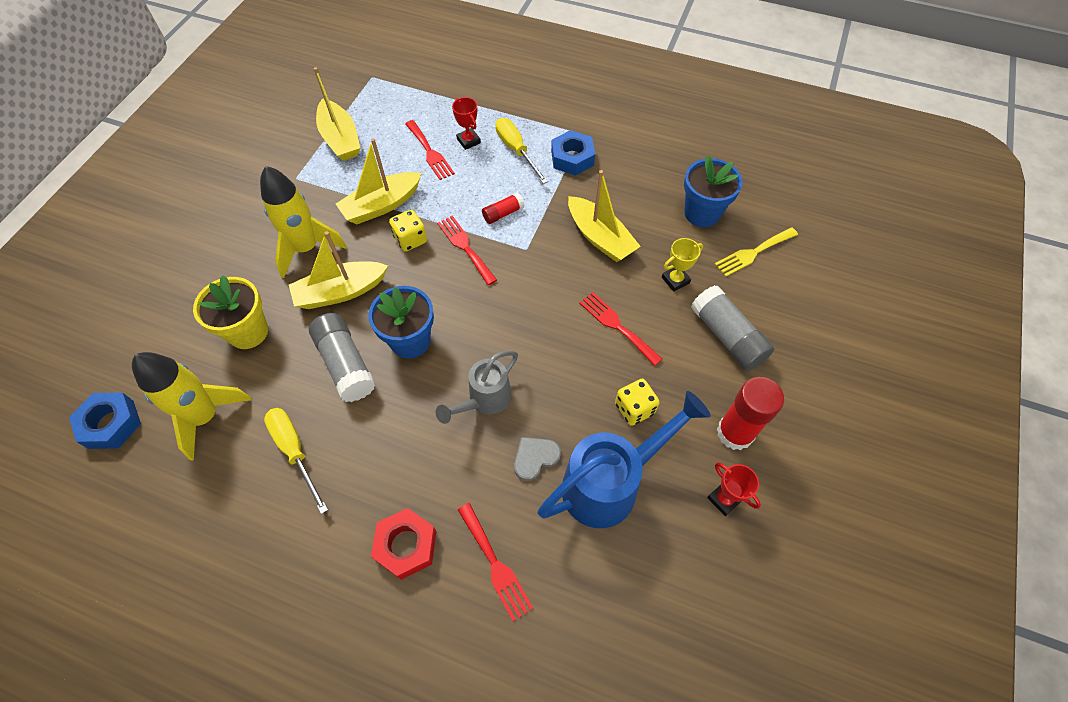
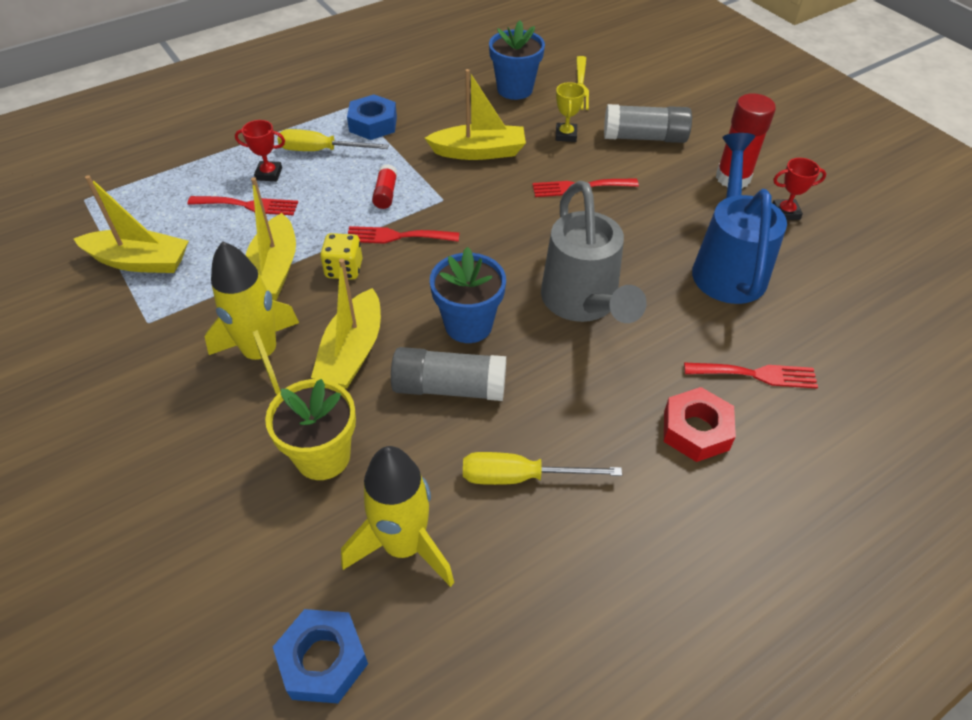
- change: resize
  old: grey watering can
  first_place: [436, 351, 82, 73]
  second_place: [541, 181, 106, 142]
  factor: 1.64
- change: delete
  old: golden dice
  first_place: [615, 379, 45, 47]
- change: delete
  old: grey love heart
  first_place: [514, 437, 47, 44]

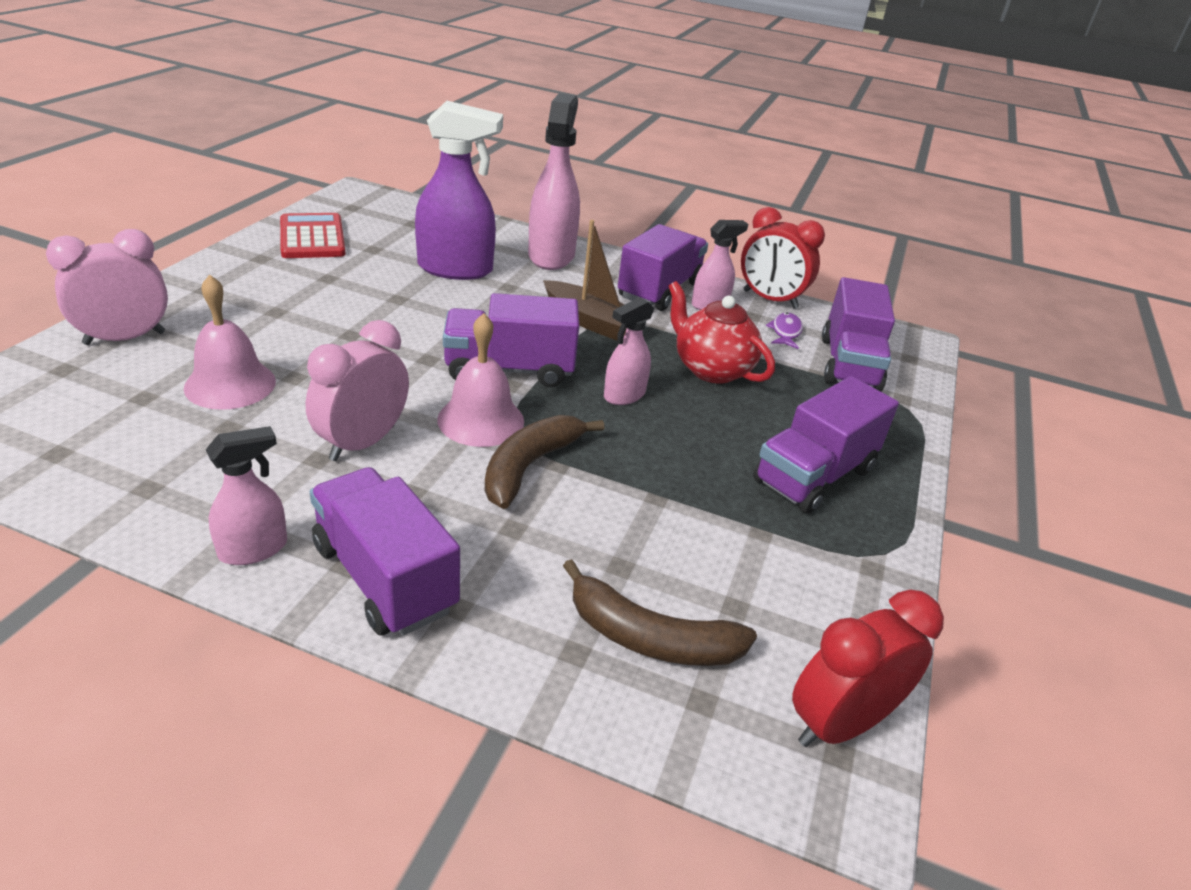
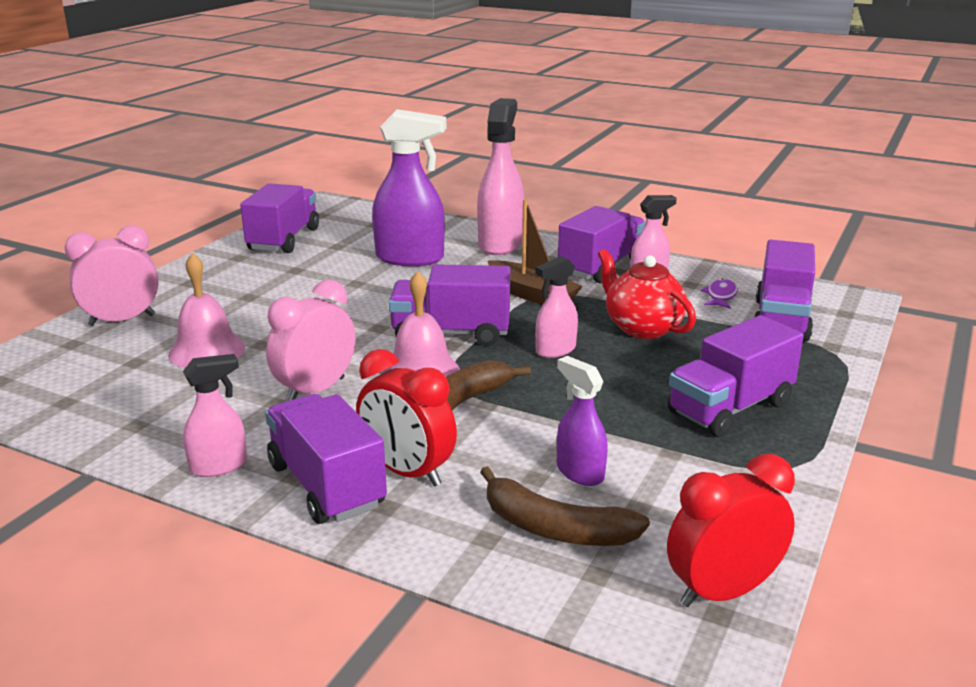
- change: move
  old: crimson clock
  first_place: [741, 207, 84, 102]
  second_place: [356, 349, 101, 138]
- change: replace
  old: crimson adding machine
  new: royal purple lorry
  first_place: [280, 213, 66, 45]
  second_place: [240, 183, 79, 70]
- change: insert
  new: royal purple spray cleaner
  second_place: [557, 356, 51, 130]

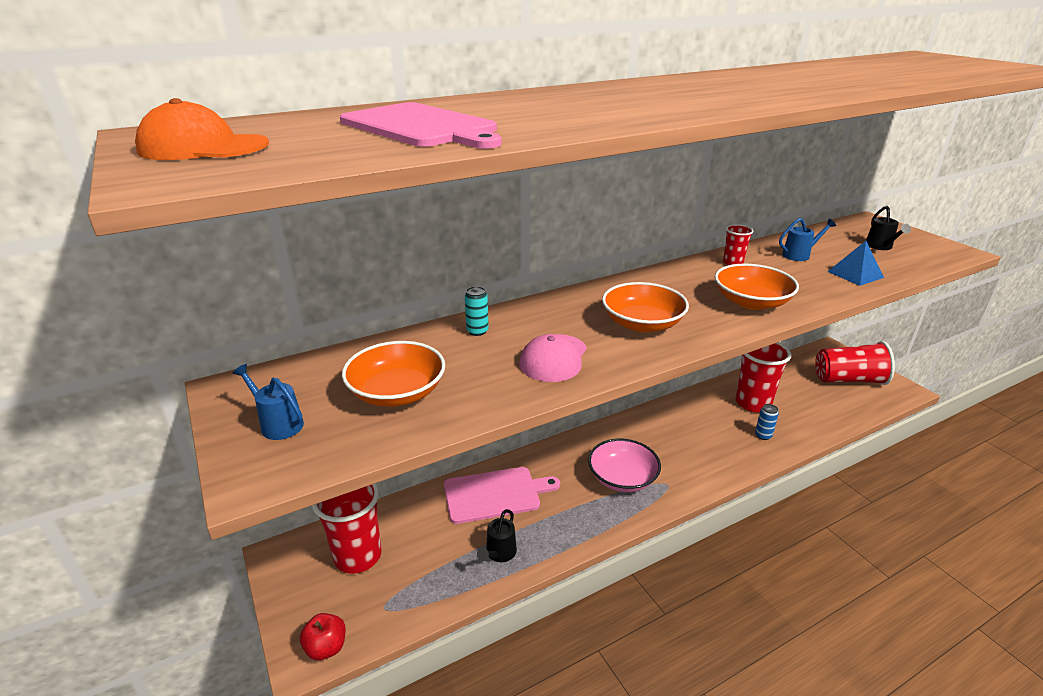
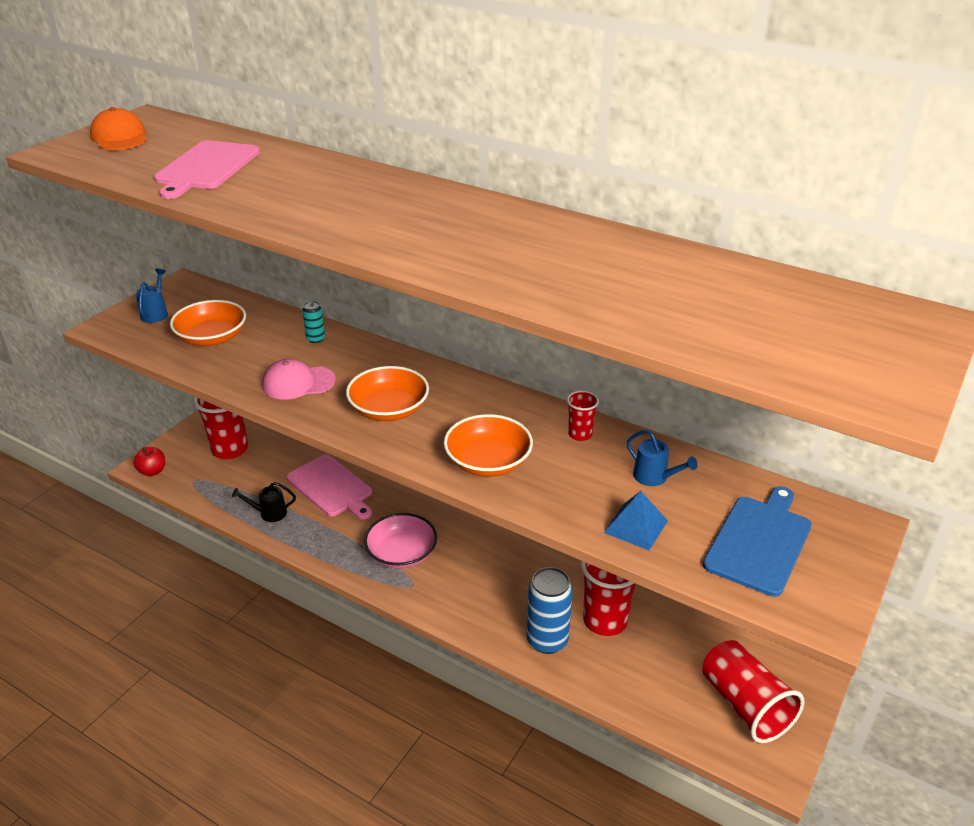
- change: replace
  old: jet-black watering can
  new: cobalt bread board
  first_place: [866, 206, 45, 44]
  second_place: [703, 486, 109, 111]
- change: resize
  old: cobalt can
  first_place: [755, 404, 24, 36]
  second_place: [527, 567, 46, 87]
  factor: 2.06

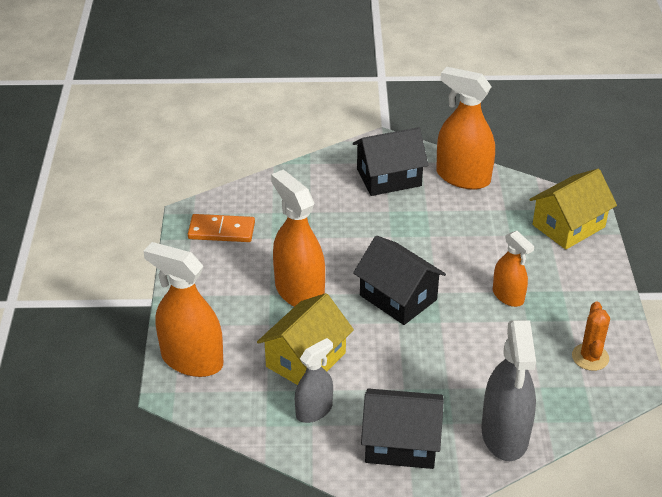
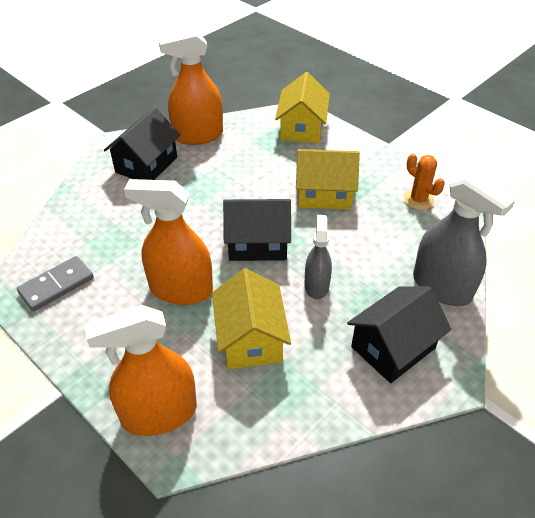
- change: recolor
  old: orange-coloured domino
  new: grey domino
  first_place: [188, 214, 67, 28]
  second_place: [17, 256, 77, 55]
- change: replace
  old: orange-coloured spray cleaner
  new: golden toy house
  first_place: [493, 231, 41, 76]
  second_place: [296, 149, 64, 61]
- change: move
  old: grey spray cleaner
  first_place: [295, 338, 38, 85]
  second_place: [304, 215, 28, 84]

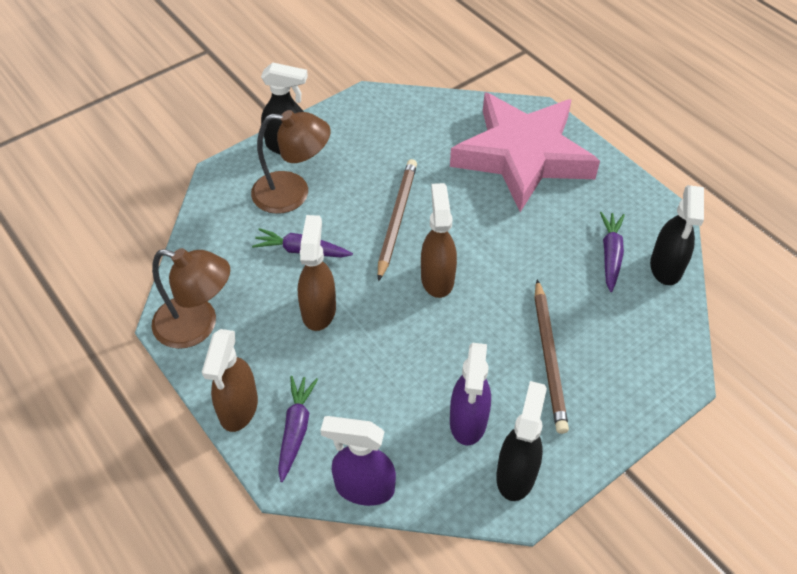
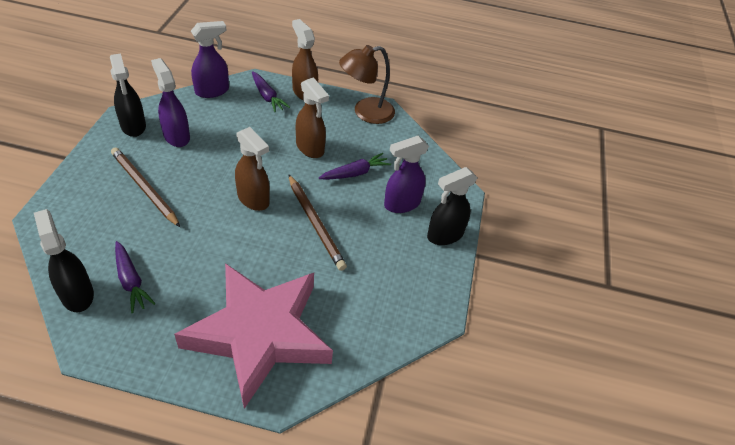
- change: replace
  old: brown lamp
  new: royal purple spray cleaner
  first_place: [251, 110, 80, 104]
  second_place: [384, 136, 45, 77]

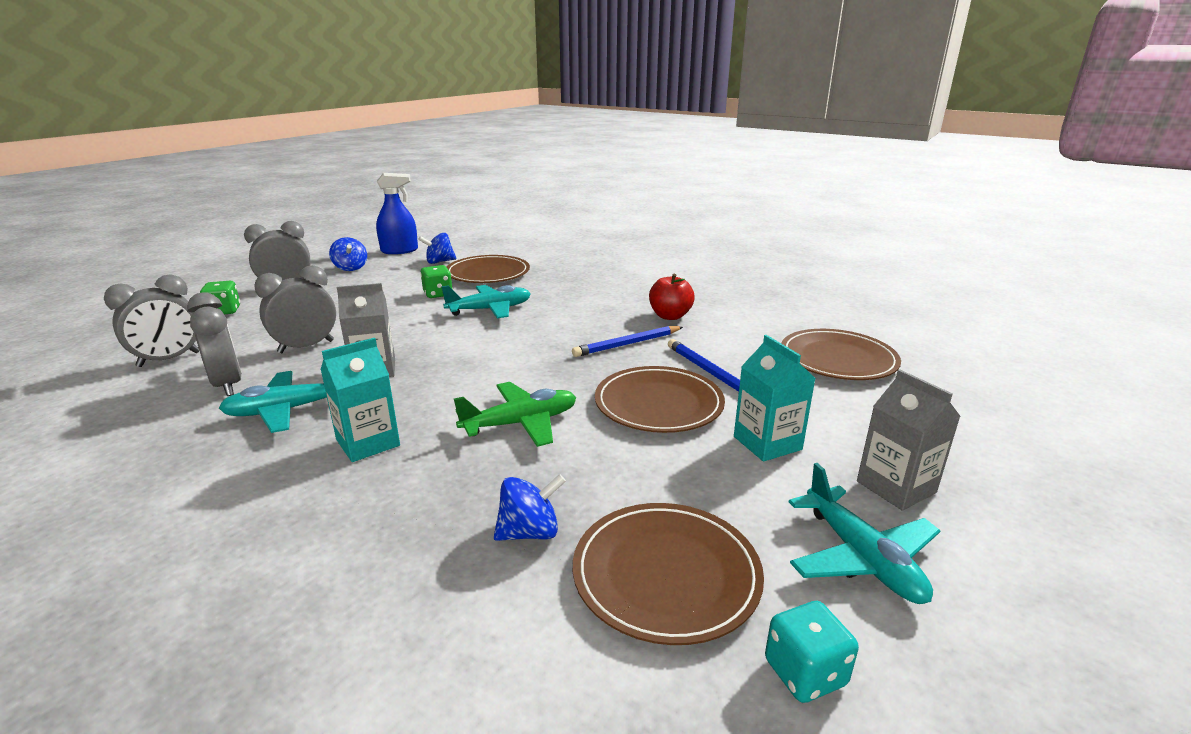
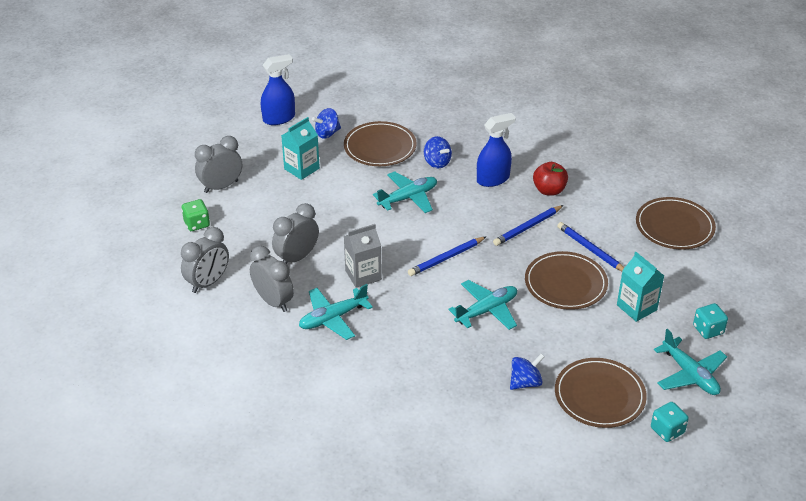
- change: move
  old: cobalt whirligig
  first_place: [329, 237, 38, 34]
  second_place: [424, 136, 28, 32]
- change: delete
  old: emerald dice
  first_place: [420, 265, 33, 33]
- change: move
  old: aqua carton
  first_place: [321, 338, 79, 124]
  second_place: [281, 117, 39, 63]
- change: replace
  old: grey carton
  new: aqua dice
  first_place: [857, 369, 104, 141]
  second_place: [693, 303, 35, 36]
- change: recolor
  old: emerald aeroplane
  new: aqua aeroplane
  first_place: [454, 382, 122, 65]
  second_place: [448, 280, 69, 50]
- change: insert
  new: cobalt spray cleaner
  second_place: [477, 113, 39, 74]
- change: insert
  new: cobalt pencil
  second_place: [408, 237, 78, 39]

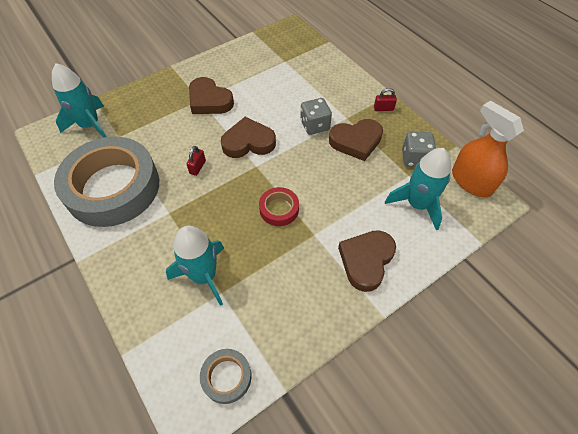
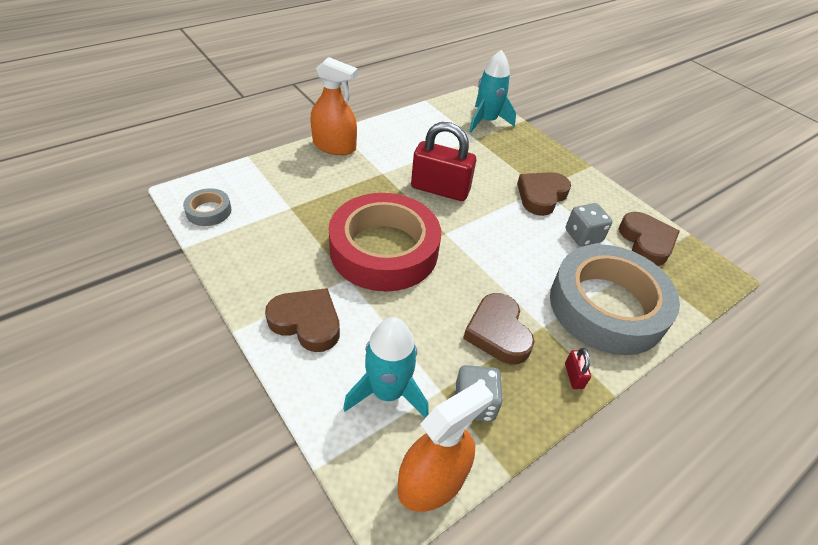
- change: move
  old: grey dice
  first_place: [300, 98, 32, 37]
  second_place: [566, 203, 46, 43]
- change: move
  old: brown love heart
  first_place: [221, 117, 55, 41]
  second_place: [619, 212, 61, 54]
- change: move
  old: grey tape
  first_place: [54, 137, 105, 90]
  second_place: [550, 244, 130, 111]
- change: resize
  old: crimson small lock
  first_place: [186, 146, 20, 30]
  second_place: [411, 122, 65, 79]
  factor: 2.47
- change: resize
  old: crimson tape
  first_place: [259, 187, 40, 39]
  second_place: [329, 193, 112, 98]
  factor: 2.4
- change: delete
  old: aqua toy rocket
  first_place: [166, 226, 58, 80]
- change: insert
  new: orange-coloured spray cleaner
  second_place: [310, 57, 48, 98]

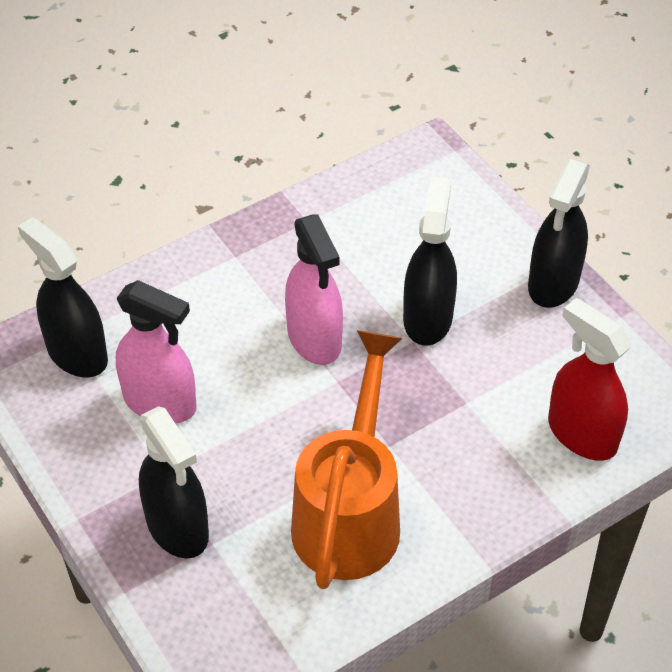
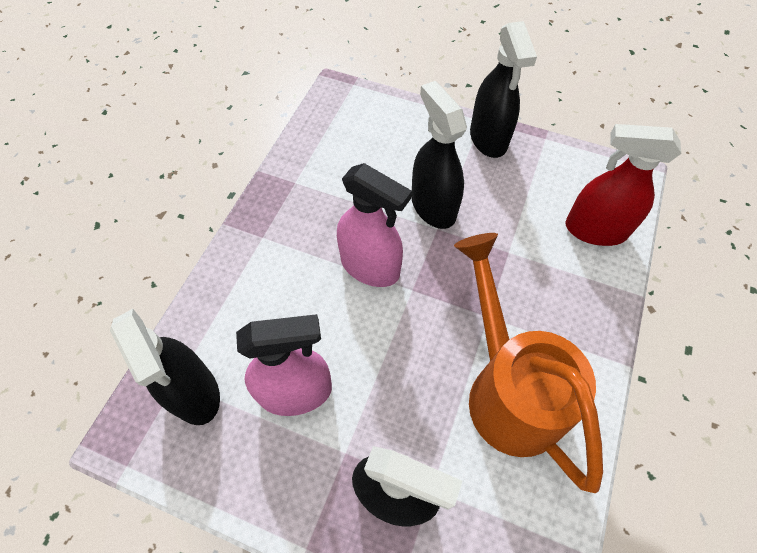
- change: rotate
  old: jet-black spray cleaner
  first_place: [18, 217, 90, 160]
  second_place: [110, 309, 110, 116]
  degrees: -135

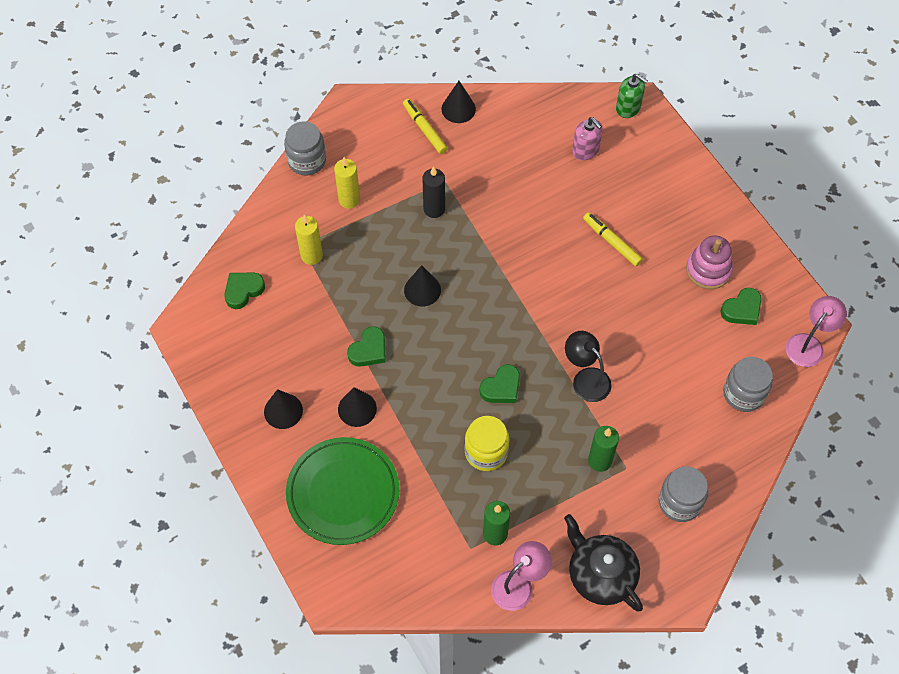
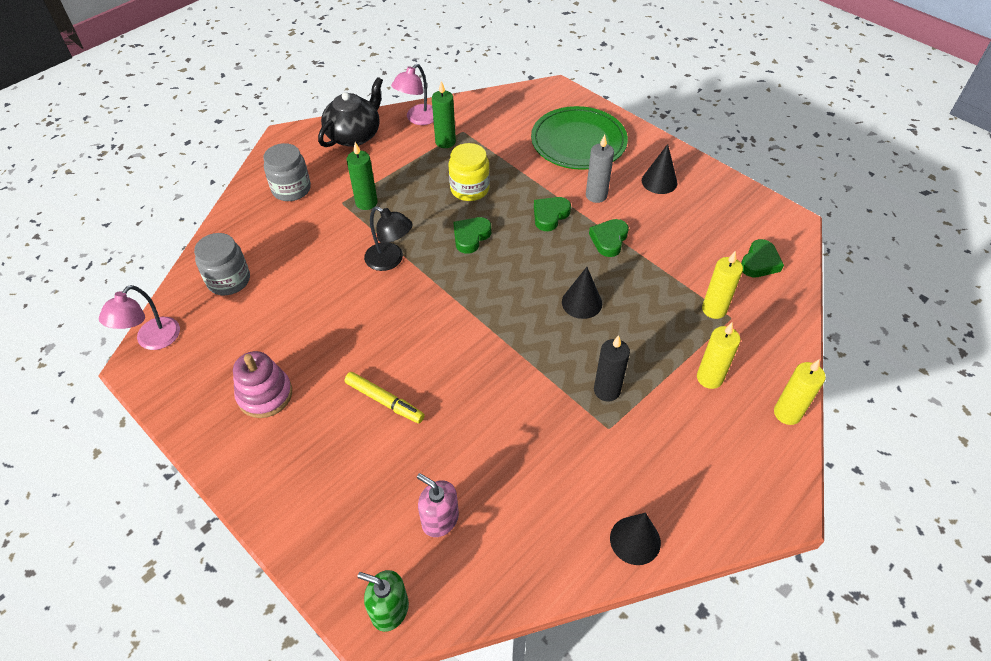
- change: delete
  old: golden marker
  first_place: [403, 99, 45, 55]
- change: replace
  old: grey jar
  new: golden pillar candle
  first_place: [284, 121, 42, 54]
  second_place: [774, 359, 52, 66]
- change: move
  old: emerald love heart
  first_place: [720, 288, 41, 37]
  second_place: [534, 197, 37, 34]
- change: replace
  old: jet-black cone shape
  new: grey pillar candle
  first_place: [338, 387, 39, 40]
  second_place: [586, 135, 28, 68]
- change: rotate
  old: jet-black china teapot
  first_place: [564, 514, 79, 98]
  second_place: [318, 77, 65, 70]
  degrees: -90

